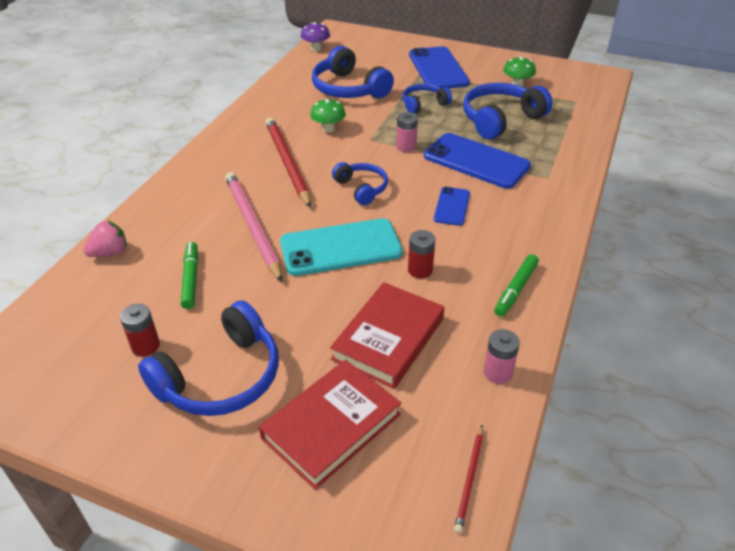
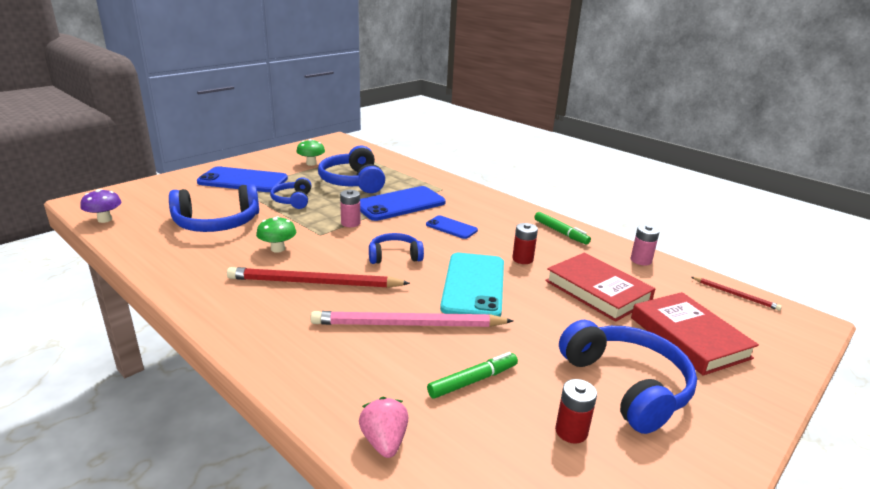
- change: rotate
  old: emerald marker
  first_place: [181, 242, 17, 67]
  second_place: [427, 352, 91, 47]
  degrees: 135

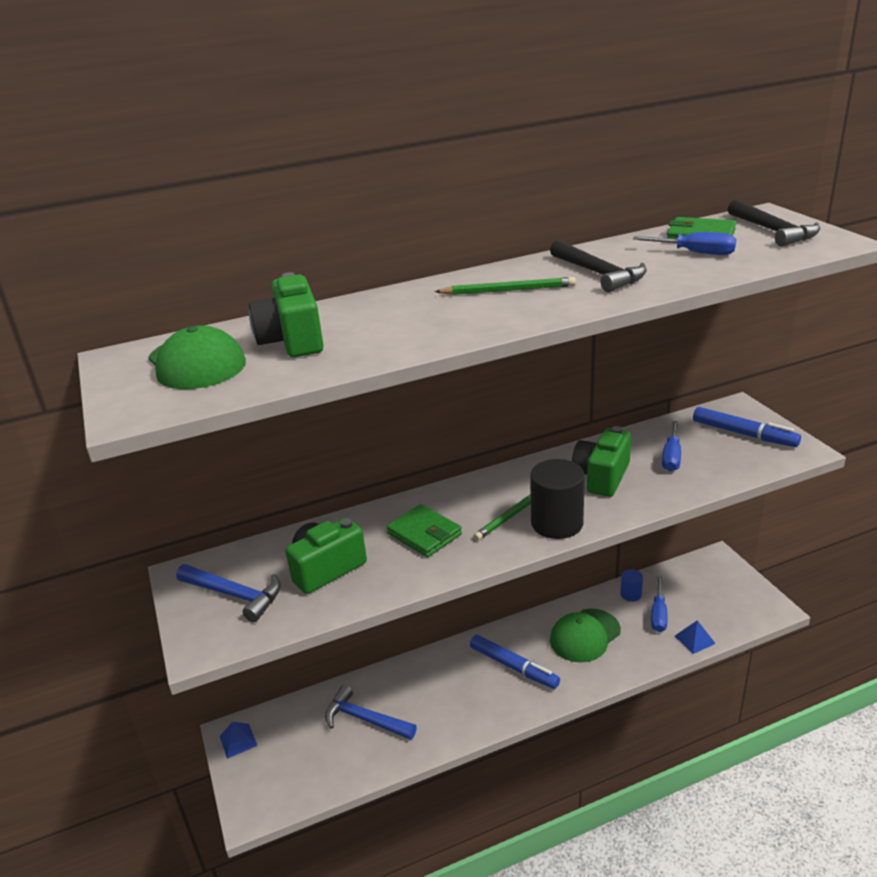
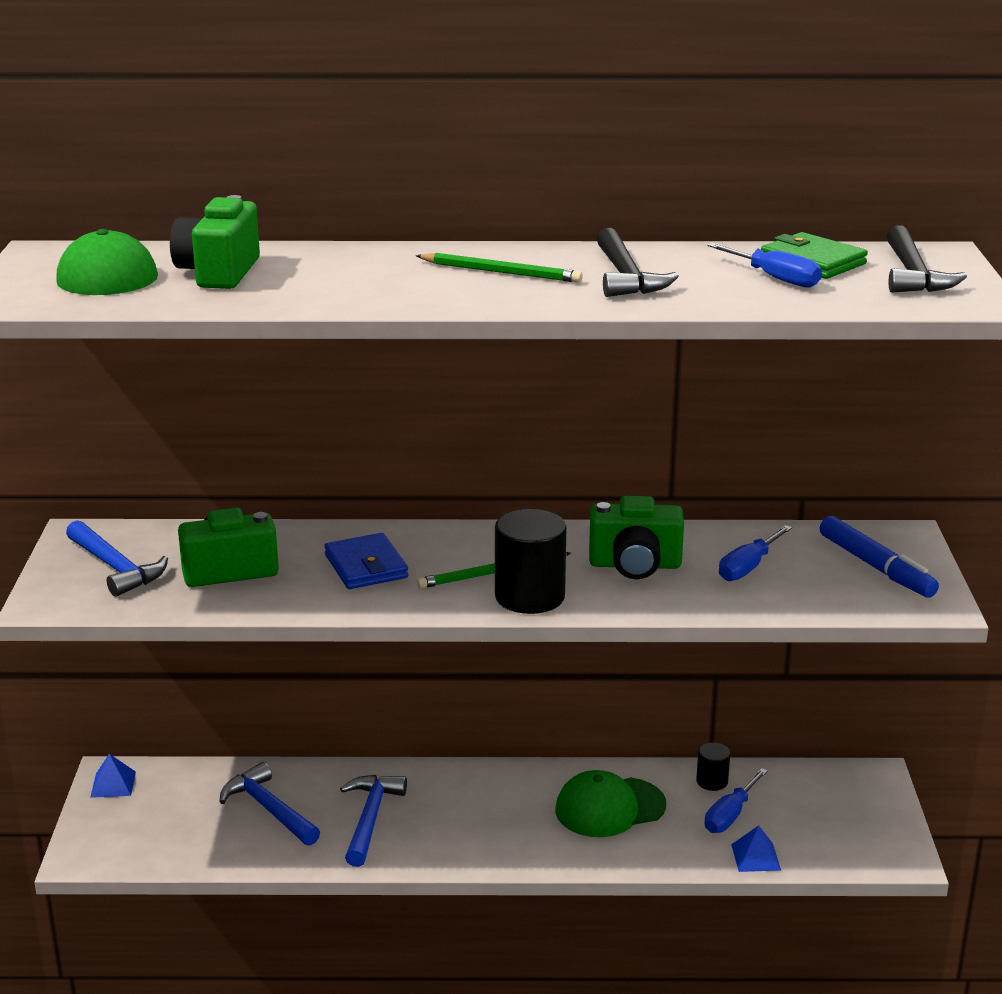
- change: rotate
  old: emerald compact camera
  first_place: [572, 426, 59, 71]
  second_place: [589, 496, 95, 83]
  degrees: -135
- change: recolor
  old: emerald wallet
  new: cobalt wallet
  first_place: [387, 504, 75, 53]
  second_place: [324, 533, 84, 56]
- change: recolor
  old: cobalt solid cylinder
  new: jet-black solid cylinder
  first_place: [620, 569, 23, 33]
  second_place: [696, 742, 34, 49]
- change: delete
  old: cobalt marker
  first_place: [470, 635, 90, 54]
- change: insert
  new: cobalt claw hammer
  second_place: [340, 775, 67, 92]

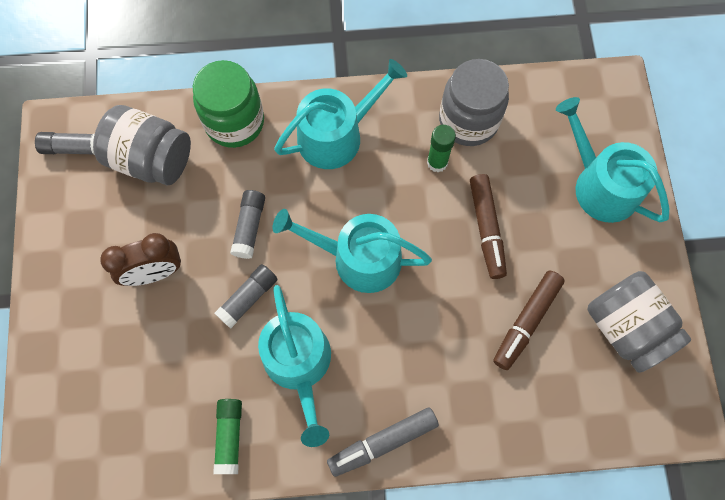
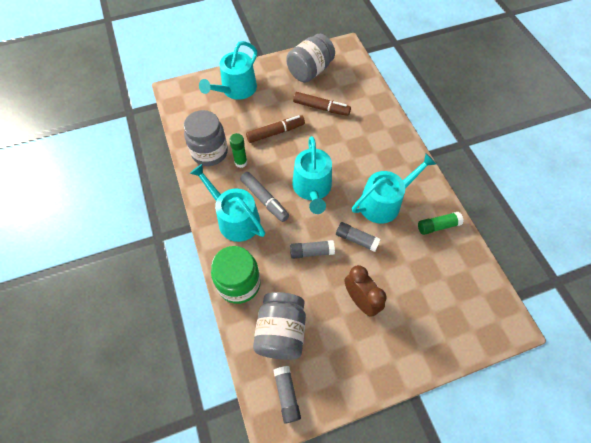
- change: move
  old: grey marker
  first_place: [327, 407, 112, 70]
  second_place: [240, 172, 49, 50]

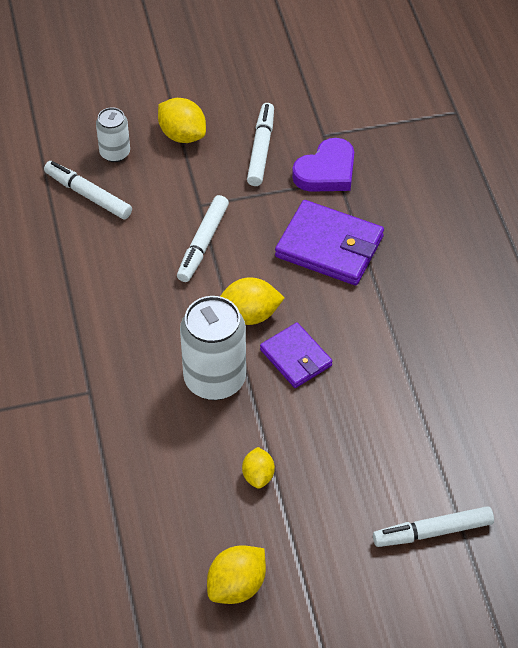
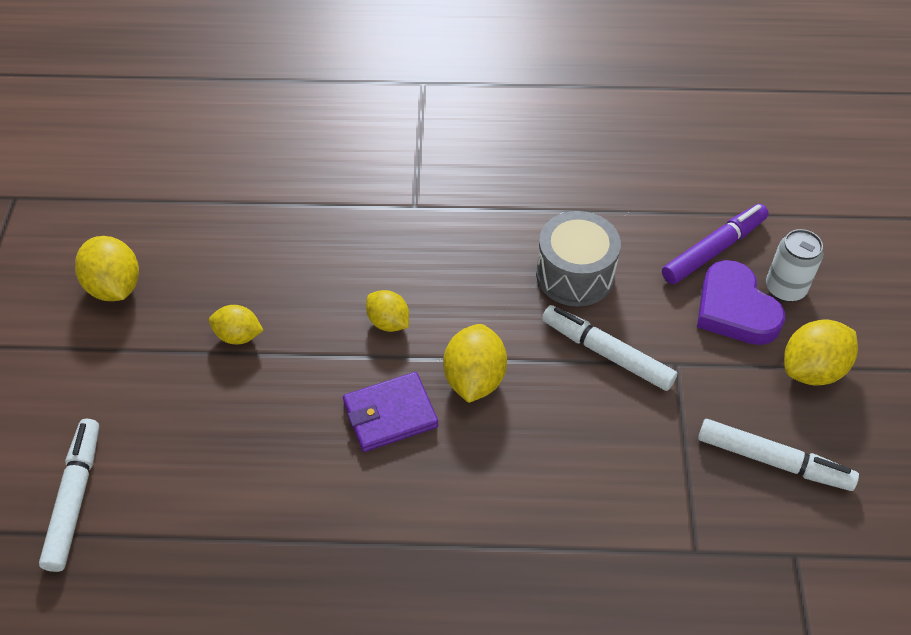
- change: move
  old: royal purple love heart
  first_place: [292, 138, 62, 54]
  second_place: [697, 260, 88, 85]
- change: recolor
  old: pure white marker
  new: royal purple marker
  first_place: [44, 161, 88, 58]
  second_place: [662, 204, 107, 80]
- change: delete
  old: royal purple wallet
  first_place: [275, 200, 109, 85]
- change: replace
  old: pure white can
  new: golden lemon
  first_place: [180, 296, 66, 104]
  second_place: [366, 290, 43, 42]
- change: insert
  new: grey toy drum
  second_place: [536, 211, 85, 96]

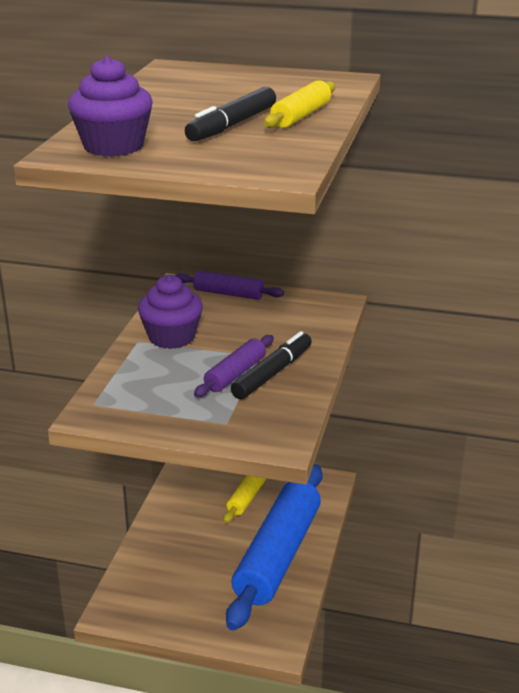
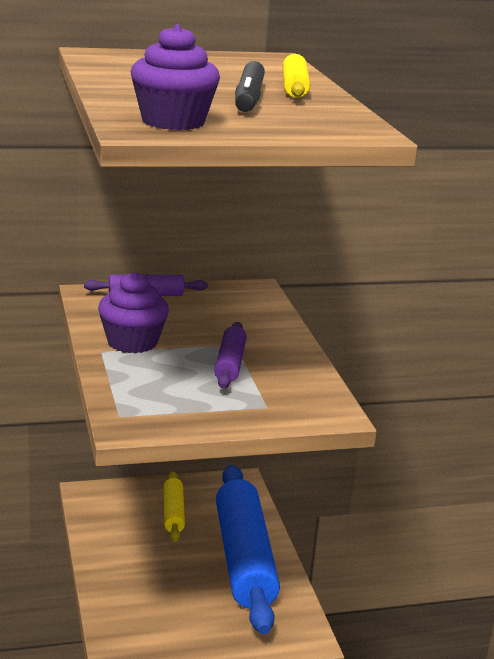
- change: delete
  old: jet-black marker
  first_place: [231, 331, 81, 68]

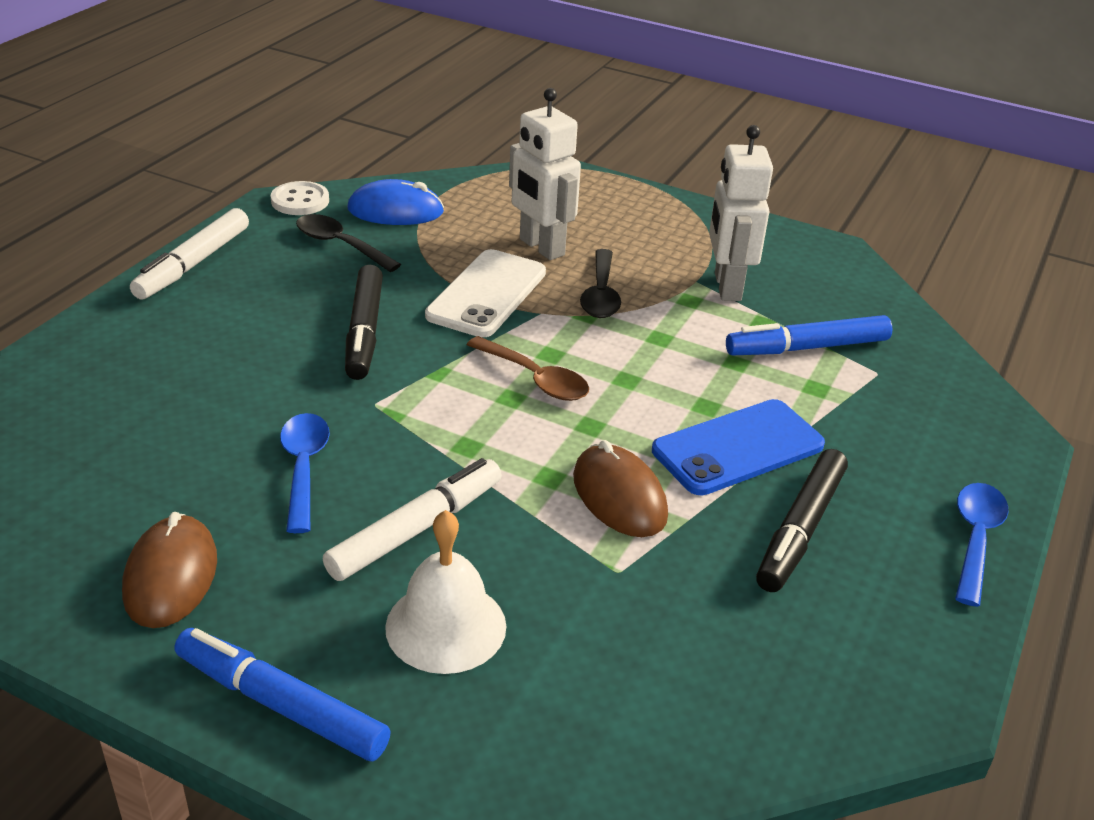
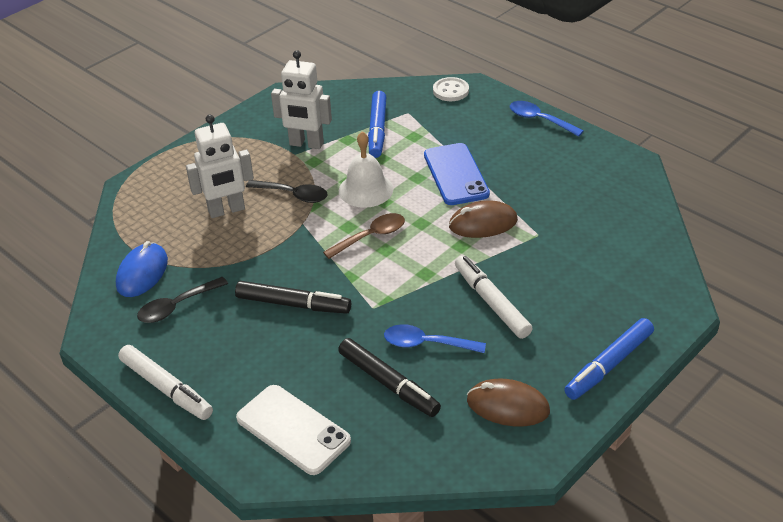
- change: move
  old: pure white sewing button
  first_place: [271, 181, 58, 34]
  second_place: [433, 77, 36, 24]
- change: move
  old: pure white phone
  first_place: [425, 249, 121, 88]
  second_place: [236, 385, 115, 90]
- change: move
  old: jet-black marker
  first_place: [756, 449, 92, 143]
  second_place: [338, 338, 103, 79]
- change: move
  old: pure white hand bell
  first_place: [385, 510, 121, 164]
  second_place: [339, 131, 54, 77]

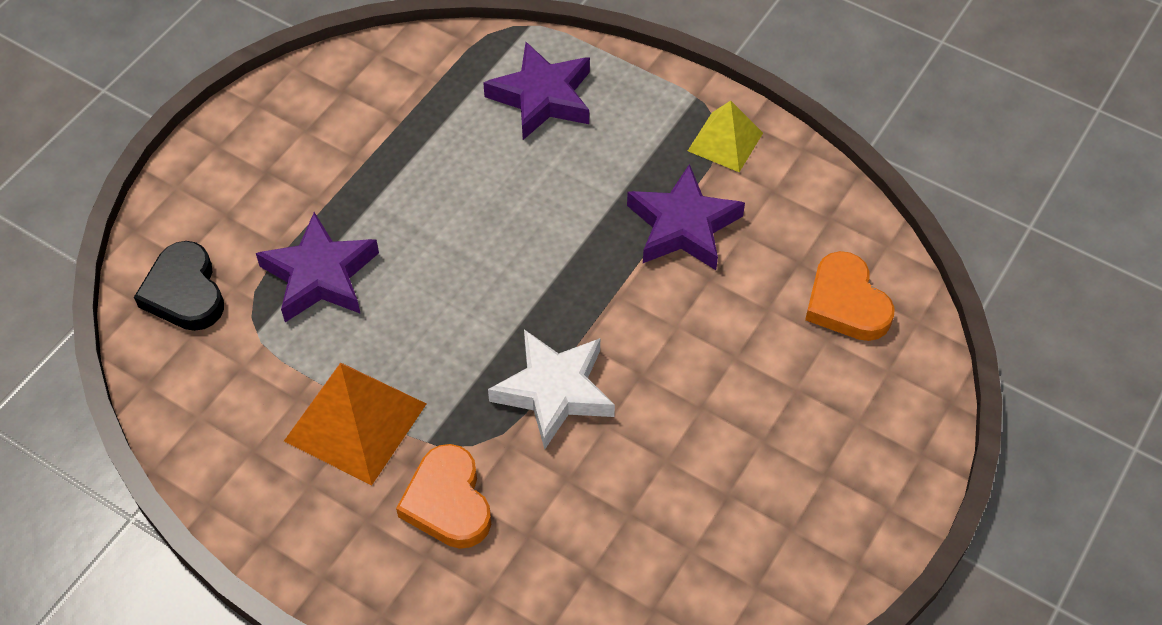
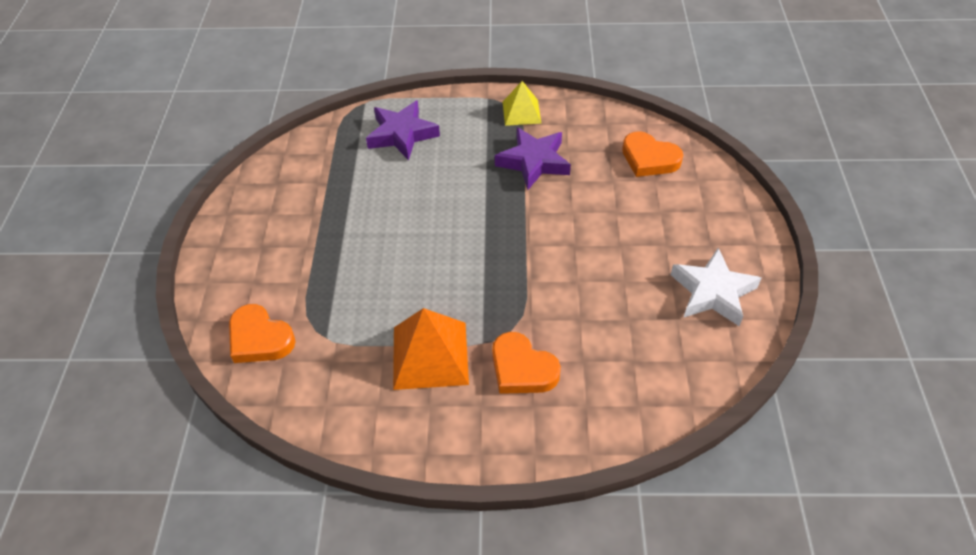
- change: delete
  old: royal purple star shape
  first_place: [256, 212, 123, 110]
- change: recolor
  old: jet-black love heart
  new: orange-coloured love heart
  first_place: [134, 241, 90, 90]
  second_place: [229, 304, 67, 59]
- change: move
  old: pure white star shape
  first_place: [488, 329, 127, 120]
  second_place: [671, 248, 90, 78]

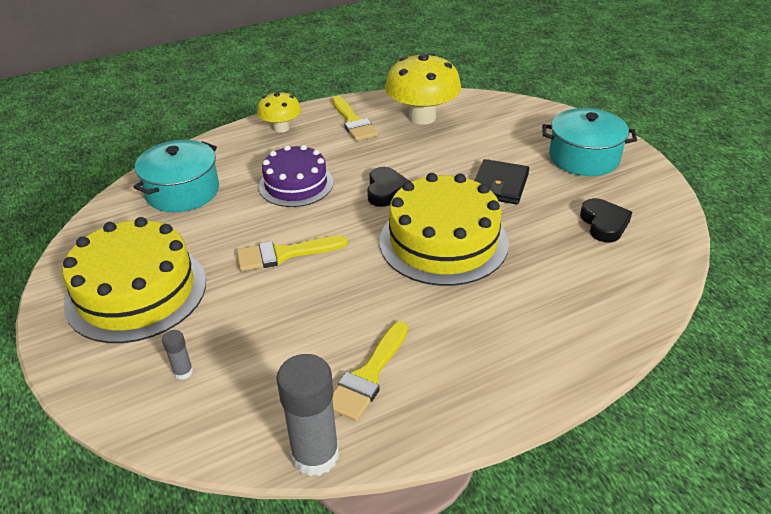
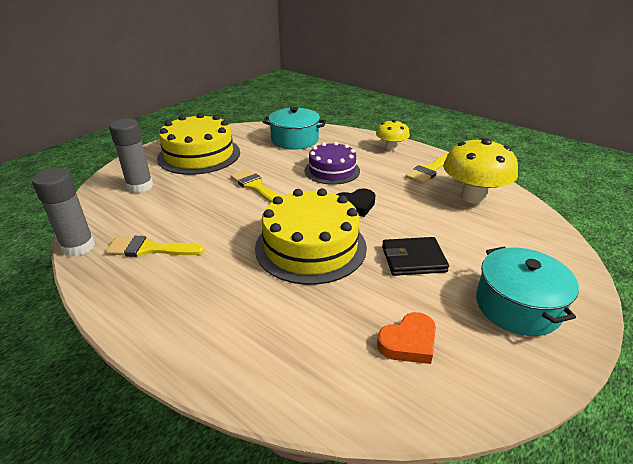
- change: recolor
  old: jet-black love heart
  new: orange-coloured love heart
  first_place: [580, 198, 52, 44]
  second_place: [377, 312, 59, 52]
- change: resize
  old: grey glue
  first_place: [162, 330, 31, 50]
  second_place: [109, 118, 44, 75]
  factor: 2.18

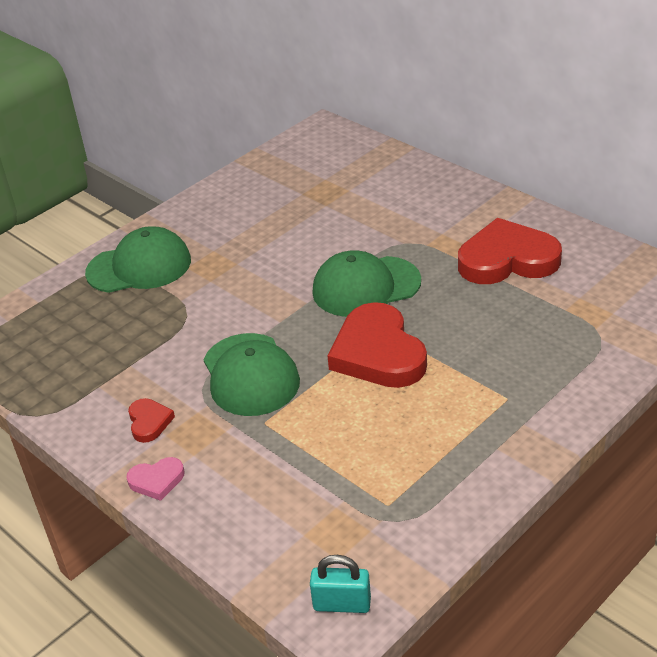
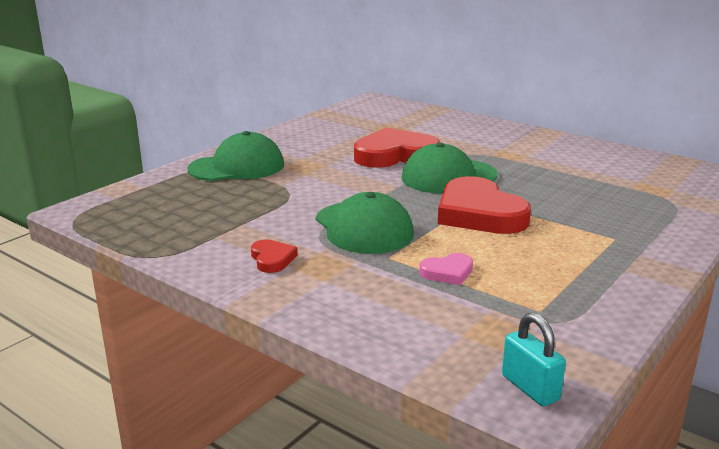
- change: move
  old: crimson love heart
  first_place: [458, 218, 104, 66]
  second_place: [354, 127, 86, 41]
- change: move
  old: rose-pink love heart
  first_place: [127, 457, 58, 44]
  second_place: [419, 253, 54, 32]
- change: rotate
  old: aqua small lock
  first_place: [310, 555, 61, 58]
  second_place: [502, 313, 64, 93]
  degrees: 60

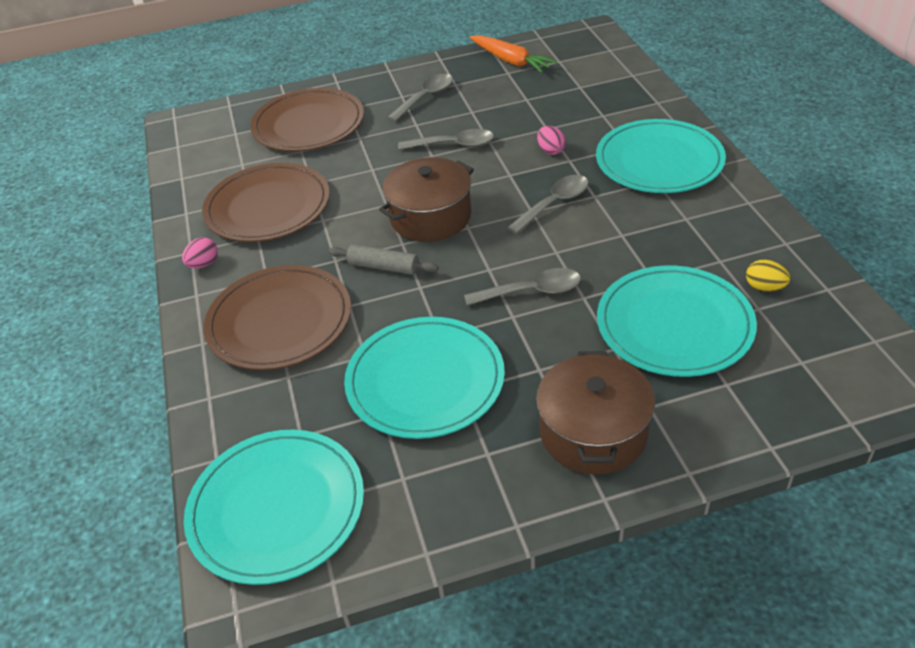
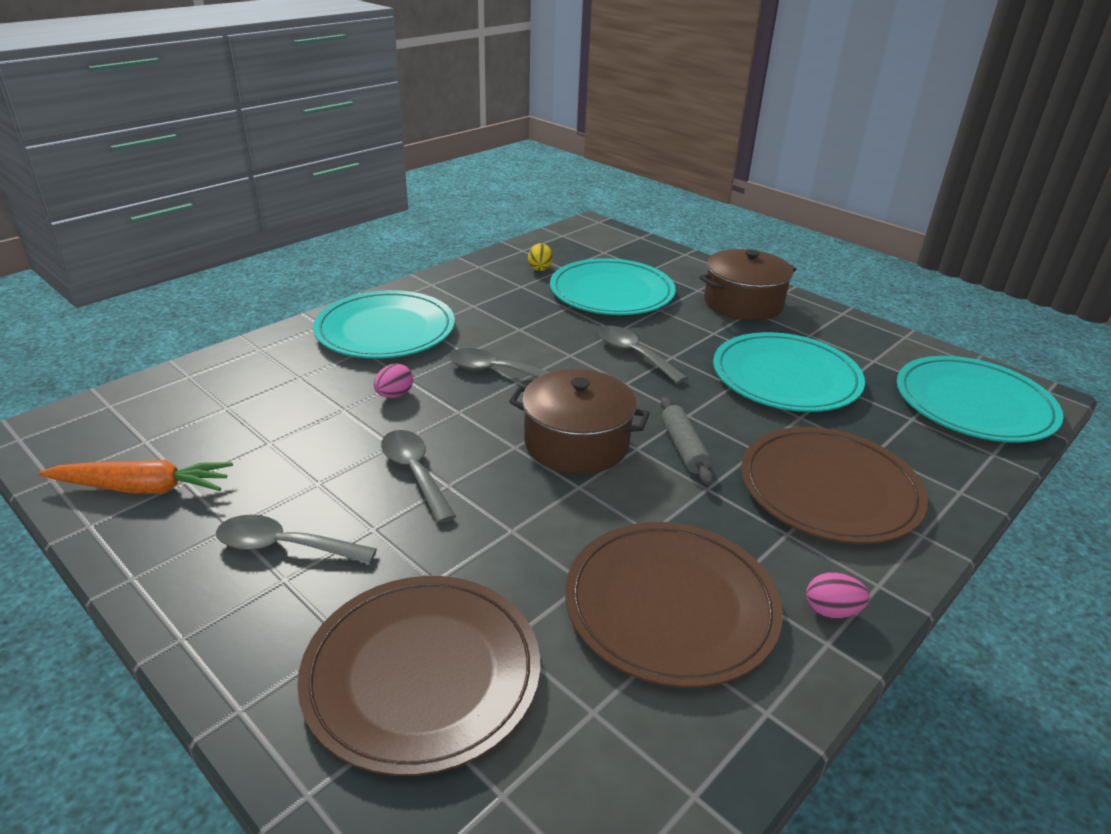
- change: rotate
  old: orange-coloured carrot
  first_place: [470, 35, 87, 38]
  second_place: [38, 460, 195, 34]
  degrees: 75

